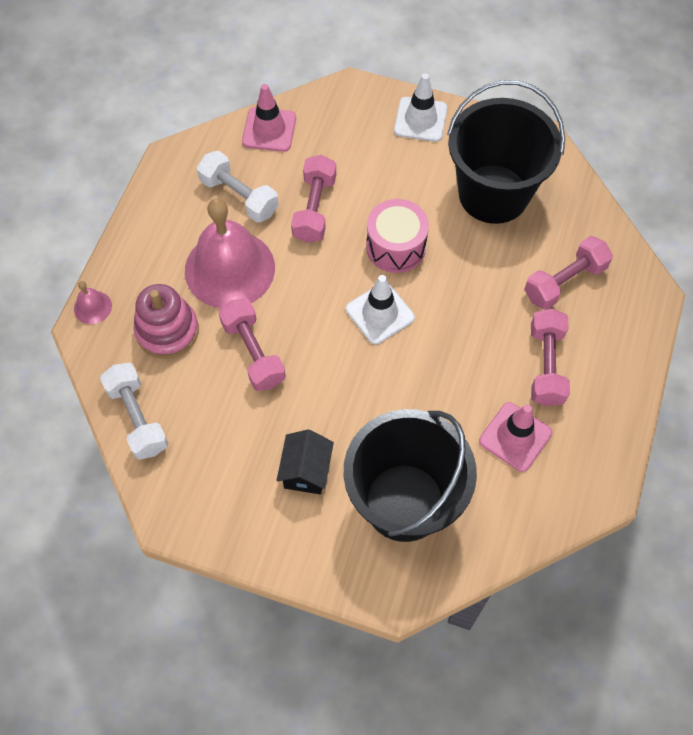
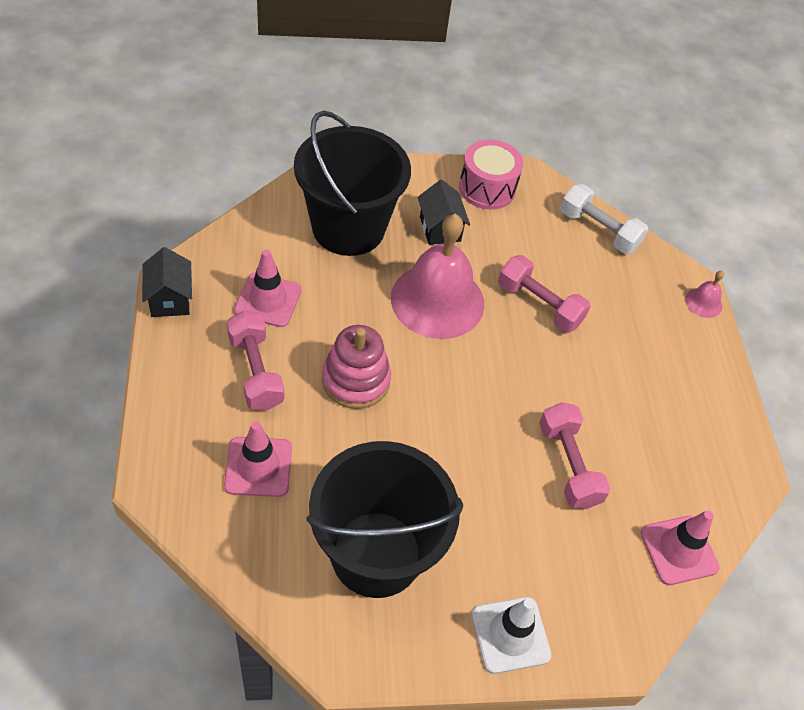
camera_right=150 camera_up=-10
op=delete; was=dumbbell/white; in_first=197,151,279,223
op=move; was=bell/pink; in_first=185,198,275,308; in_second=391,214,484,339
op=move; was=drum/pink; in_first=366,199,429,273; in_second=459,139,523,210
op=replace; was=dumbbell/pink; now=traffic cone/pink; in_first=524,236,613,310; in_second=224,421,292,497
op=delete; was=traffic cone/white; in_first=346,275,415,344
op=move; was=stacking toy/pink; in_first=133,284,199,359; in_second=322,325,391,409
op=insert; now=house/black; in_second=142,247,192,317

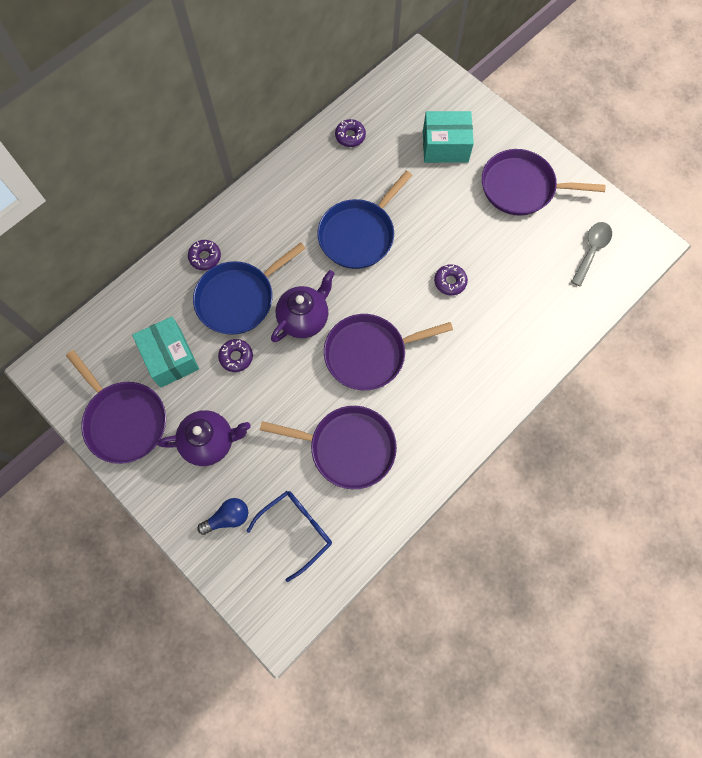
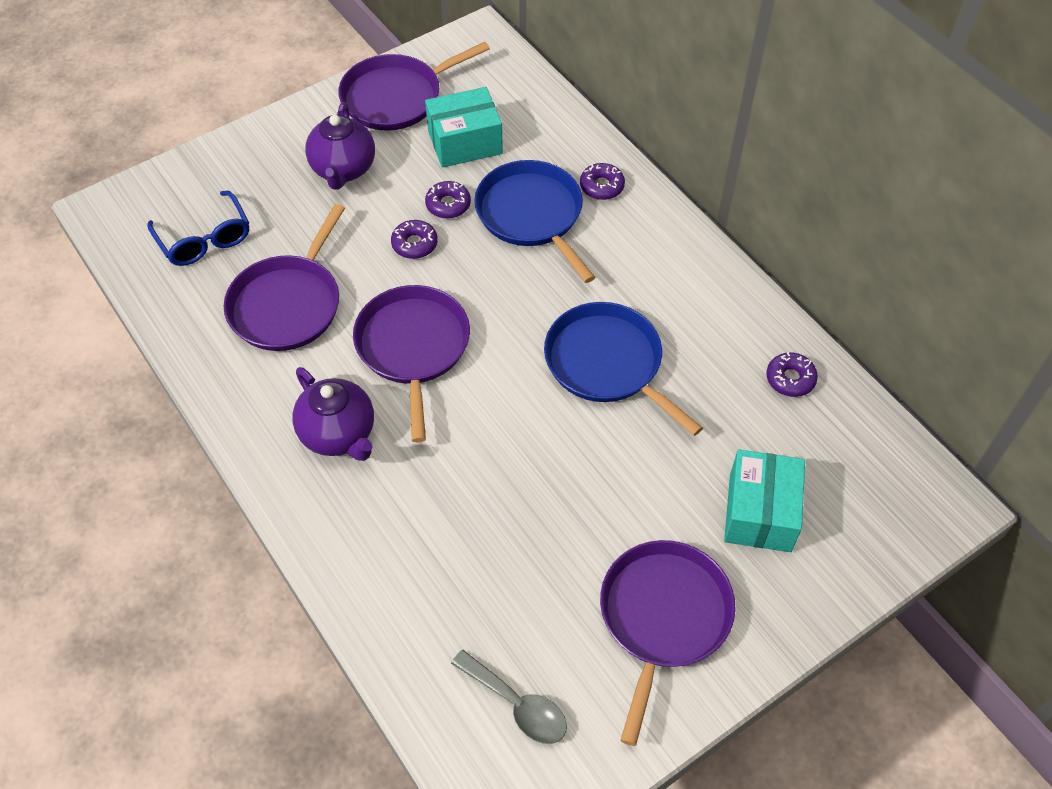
camera_right=100 camera_up=-15
op=move; was=donut/purple; in_first=434,264,468,295; in_second=391,220,438,259
op=move; was=teapot/purple; in_first=271,270,335,342; in_second=292,367,374,461
op=delete; was=light bulb/blue; in_first=197,498,248,535

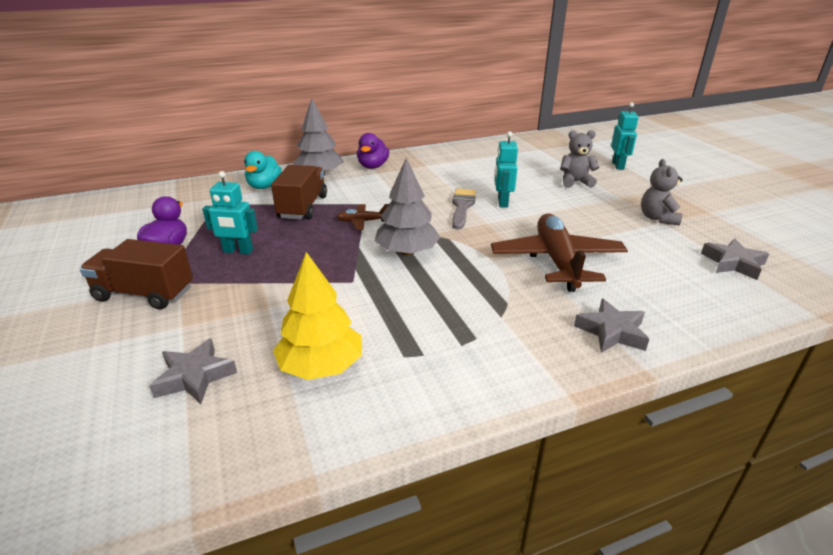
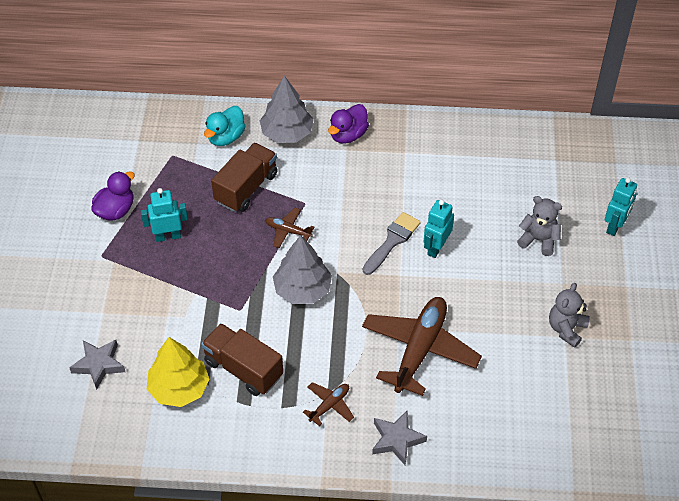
camera_right=25 camera_up=20
op=rotate; was=robot/turquoise; in_first=202,171,258,254; in_second=141,188,188,242; clockwise=135
op=move; was=truck/brown; in_first=80,239,193,310; in_second=201,323,283,396
op=delete; was=star/grey; in_first=701,239,769,280
op=insert; now=plane/brown; in_second=303,382,354,426

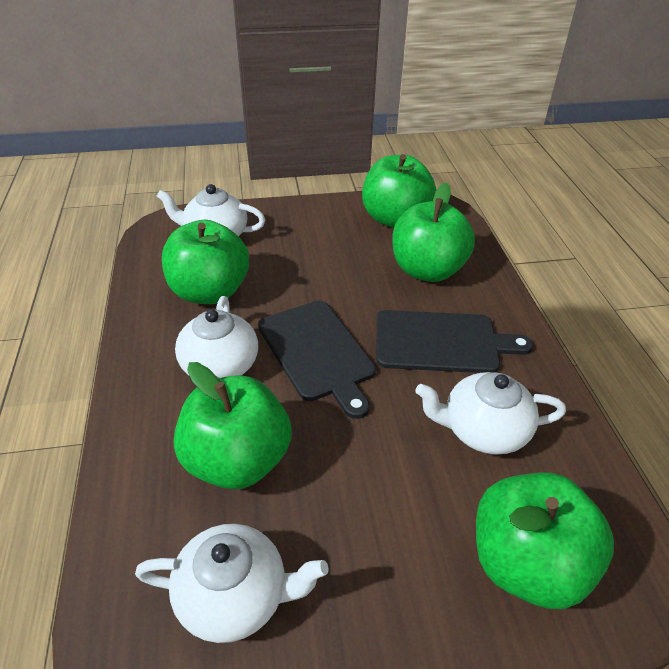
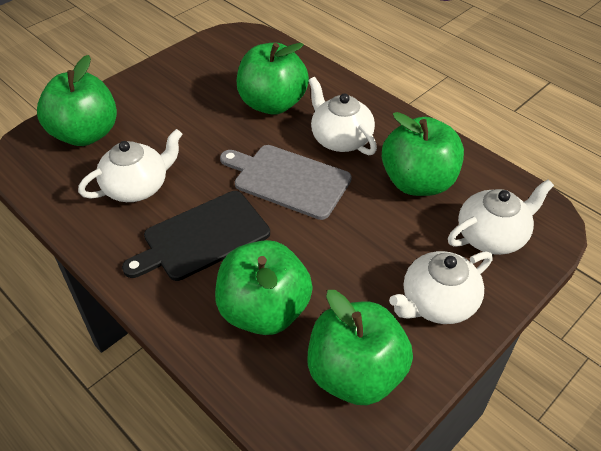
camera_right=145 camera_up=5
op=recolor; was=cutting board/black; now=cutting board/grey; in_first=258,300,376,419; in_second=220,145,352,220
op=move; was=teapot/white; in_first=135,524,328,643; in_second=389,251,493,324

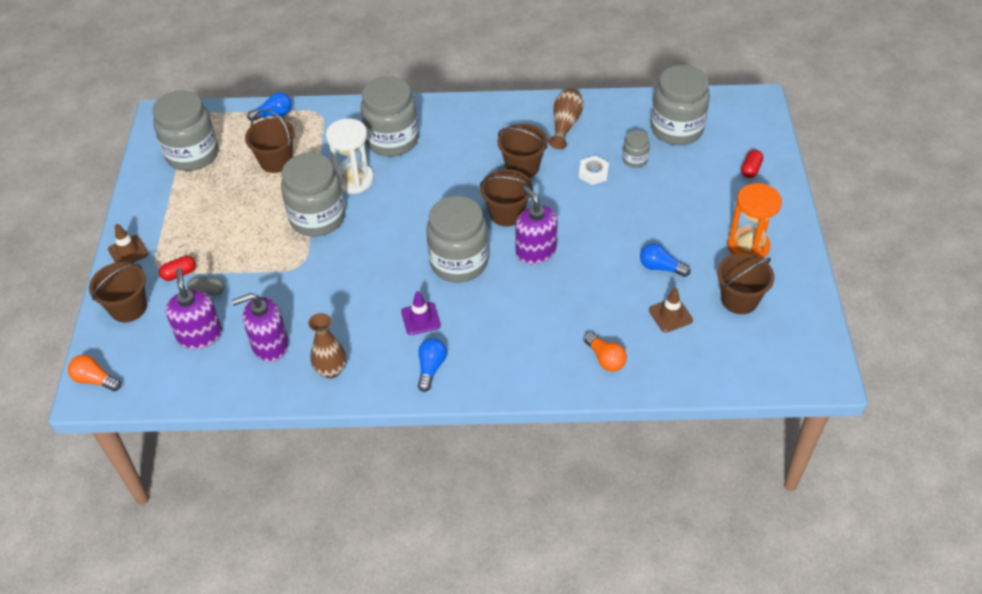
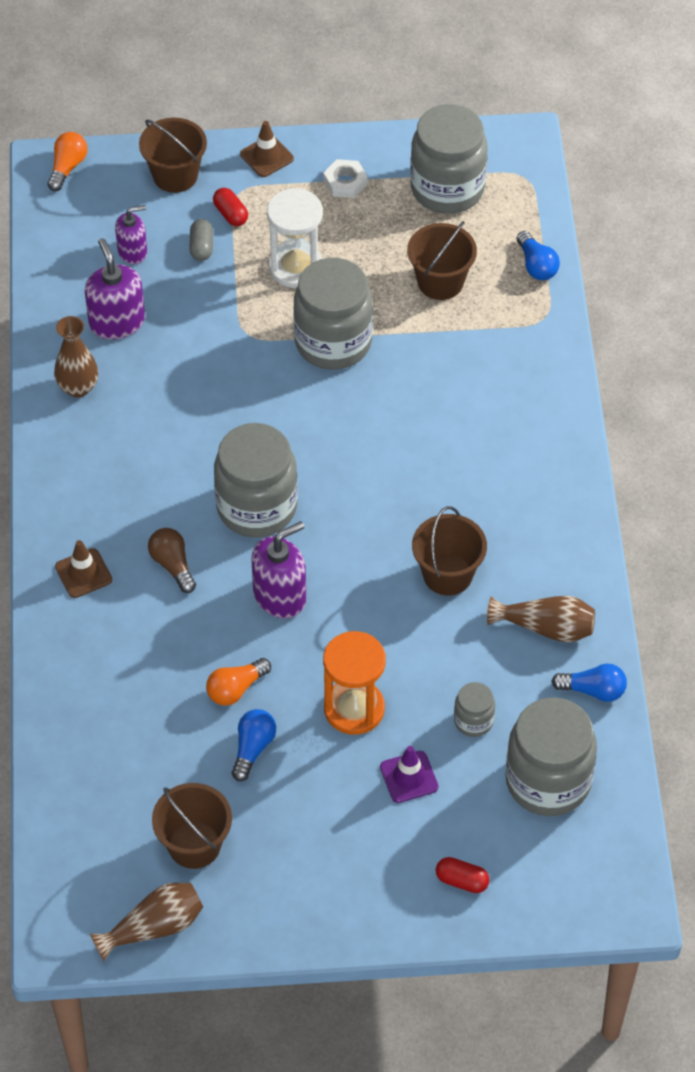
camera_right=85 camera_up=5
op=delete; was=jar/grey; in_first=361,76,419,157
op=move; was=hourglass/white; in_first=326,119,374,194; in_second=267,188,323,288
op=move; was=nut/white; in_first=579,156,609,185; in_second=324,159,367,198
op=delete; was=bucket/brown; in_first=480,169,533,226
op=move; was=hourglass/orange; in_first=727,183,782,259; in_second=323,631,386,735
op=resize; was=soap dispenser/purple; in_first=165,268,222,349; in_second=115,205,147,264; ratio=0.65
op=move; was=traffic cone/brown; in_first=649,287,693,333; in_second=55,540,112,598
op=move; was=traffic cone/purple; in_first=401,291,441,335; in_second=380,746,438,803
op=move; was=light bulb/orange; in_first=583,332,627,372; in_second=206,658,271,706
op=move; was=light bulb/blue; in_first=418,338,447,392; in_second=551,664,627,702
op=insert; now=light bulb/brown; in_second=148,528,196,593
op=insert; now=vase/brown; in_second=90,883,203,961

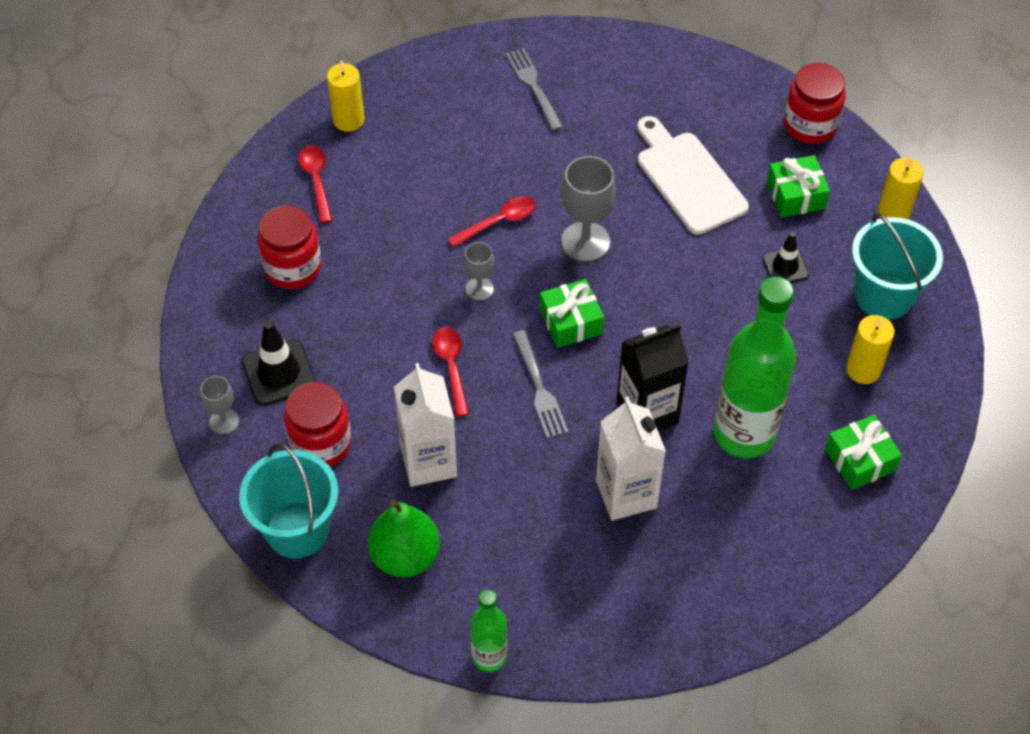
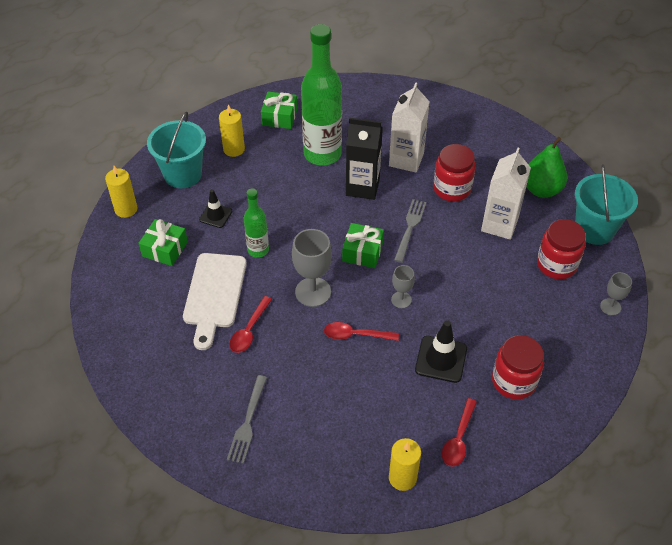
camera_right=-145 camera_up=-5
op=move; was=jar/red; in_first=784,63,846,144; in_second=433,144,476,202
op=move; was=traffic cone/black; in_first=242,321,316,406; in_second=415,320,467,383
op=move; was=spoon/red; in_first=432,327,469,417; in_second=229,296,272,353
op=move; was=bottle/green; in_first=470,590,507,672; in_second=244,188,269,258

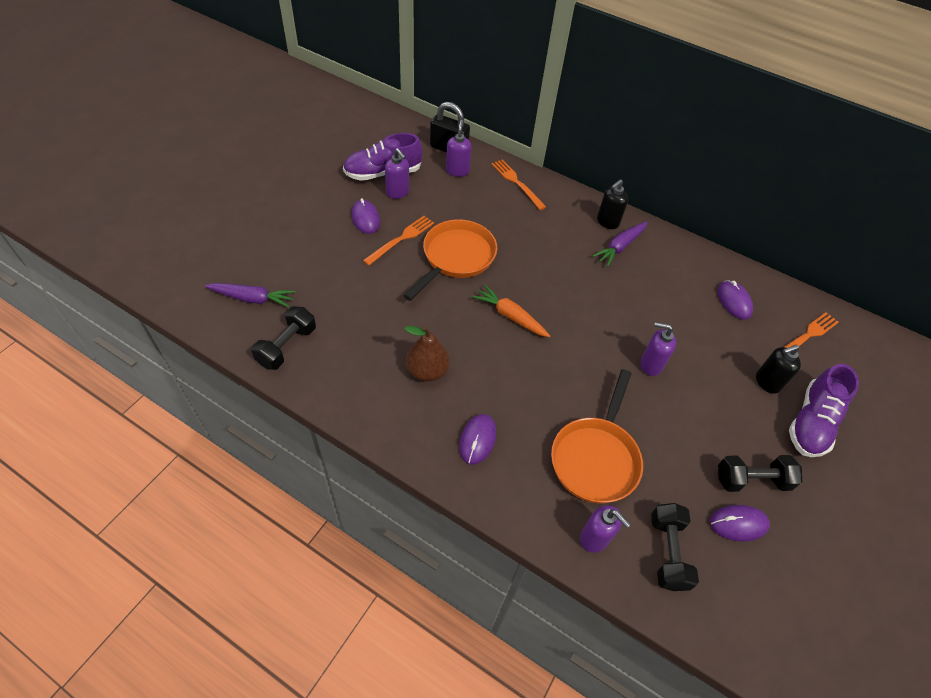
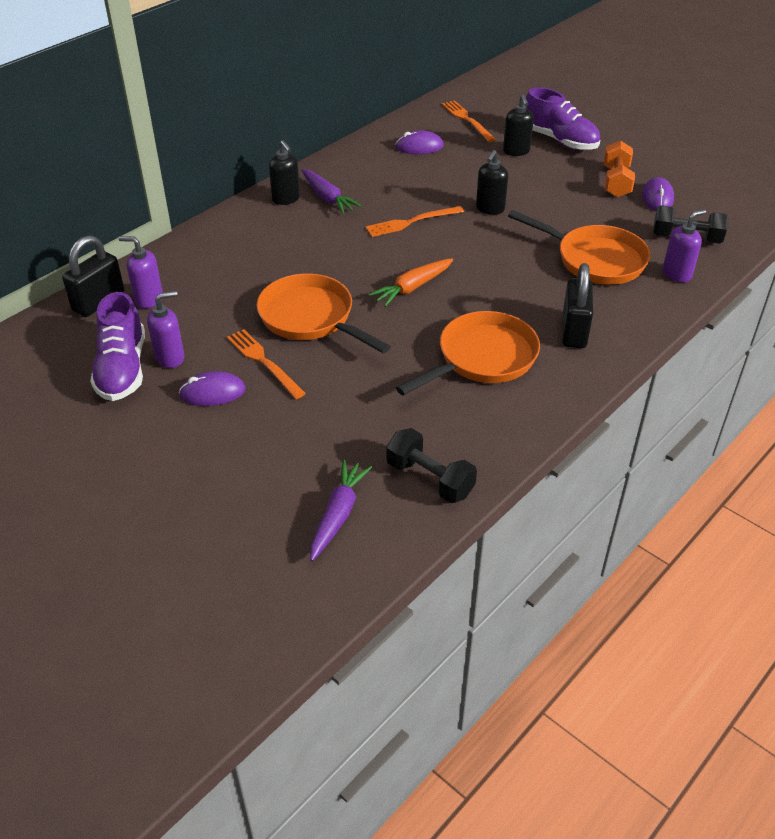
camera_right=-75 camera_up=-10
op=move; was=fork/orange; in_first=491,159,546,210; in_second=366,206,464,237
op=recolor; was=soap dispenser/purple; now=soap dispenser/black; in_first=641,322,676,376; in_second=476,150,508,215
op=replace; was=pear/brown; now=pan/orange; in_first=404,326,450,382; in_second=396,311,540,396
op=replace; was=mouse/purple; now=padlock/black; in_first=459,414,496,465; in_second=562,263,593,348
op=recolor; was=dumbbell/black; now=dumbbell/orange; in_first=718,455,802,492; in_second=604,140,635,198

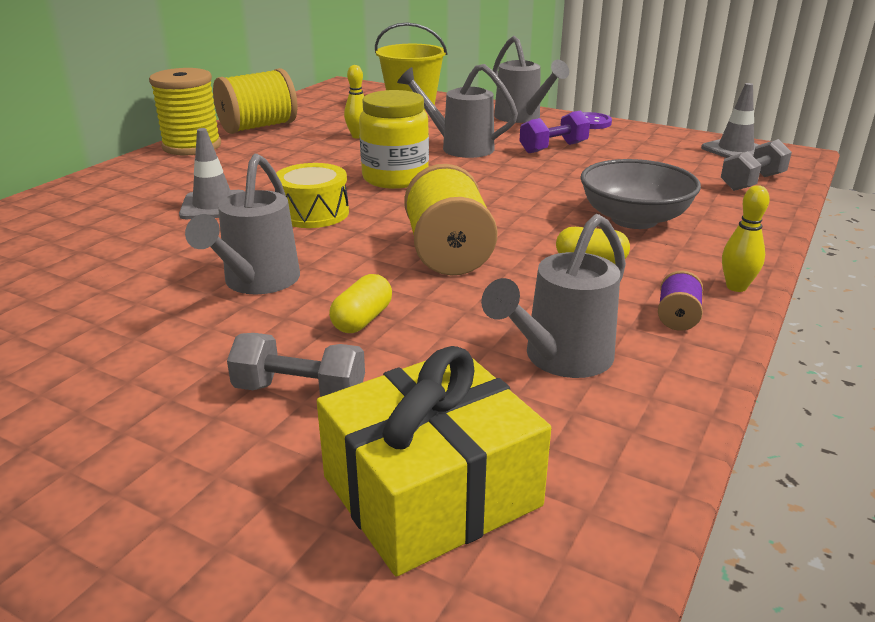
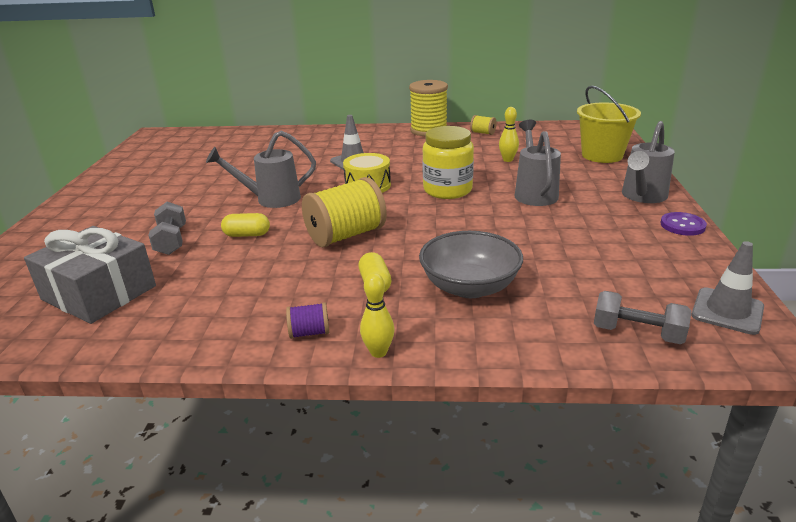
camera_right=65 camera_up=0
op=resize; was=spool/yellow; in_first=213,68,297,134; in_second=470,115,497,135; ratio=0.45
op=delete; was=dumbbell/purple; in_first=519,110,590,153
op=delete; was=watering can/grey; in_first=481,214,626,378
op=recolor; was=gift/yellow; now=gift/grey; in_first=317,346,551,577; in_second=24,226,156,324

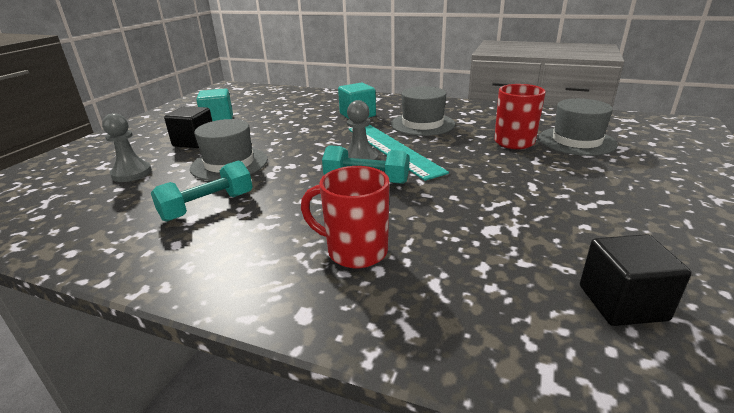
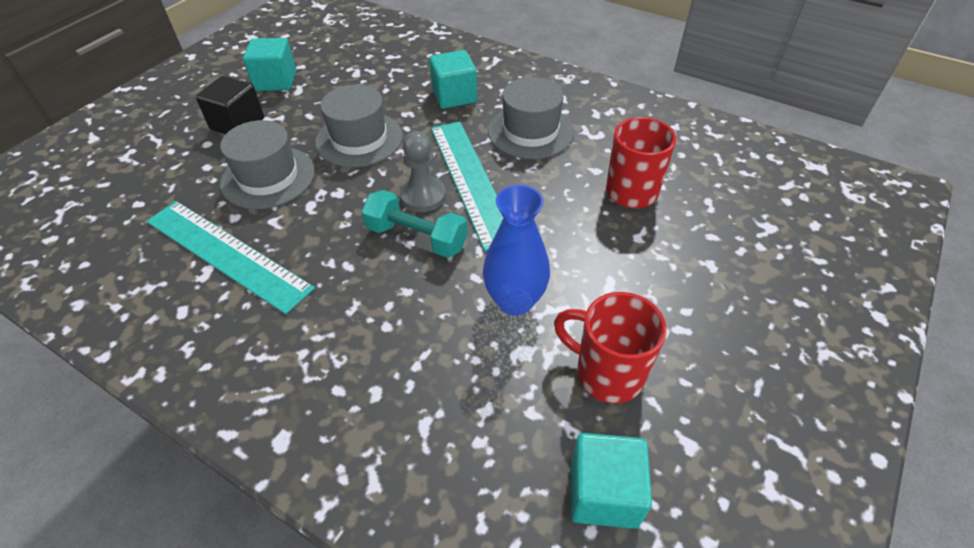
camera_right=10 camera_up=20
op=move; was=hat/grey; in_first=539,98,618,156; in_second=315,85,403,167
op=delete; was=pawn/grey; in_first=102,113,152,182
op=replace; was=dumbbell/turquoise; now=ruler/turquoise; in_first=151,160,253,222; in_second=146,201,315,314
op=move; was=mug/red; in_first=301,166,389,268; in_second=554,292,667,404
op=recolor; was=cube/black; now=cube/turquoise; in_first=580,234,691,326; in_second=571,433,652,529
op=insert; now=vase/blue; in_second=483,185,550,316

